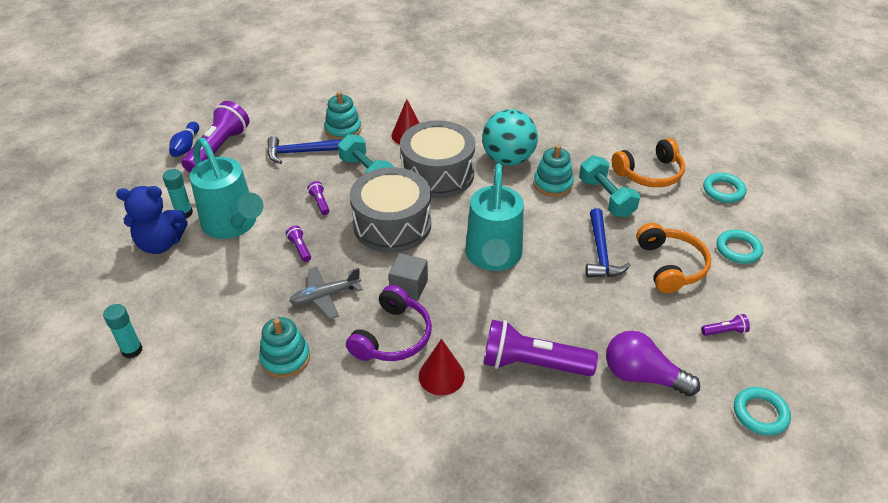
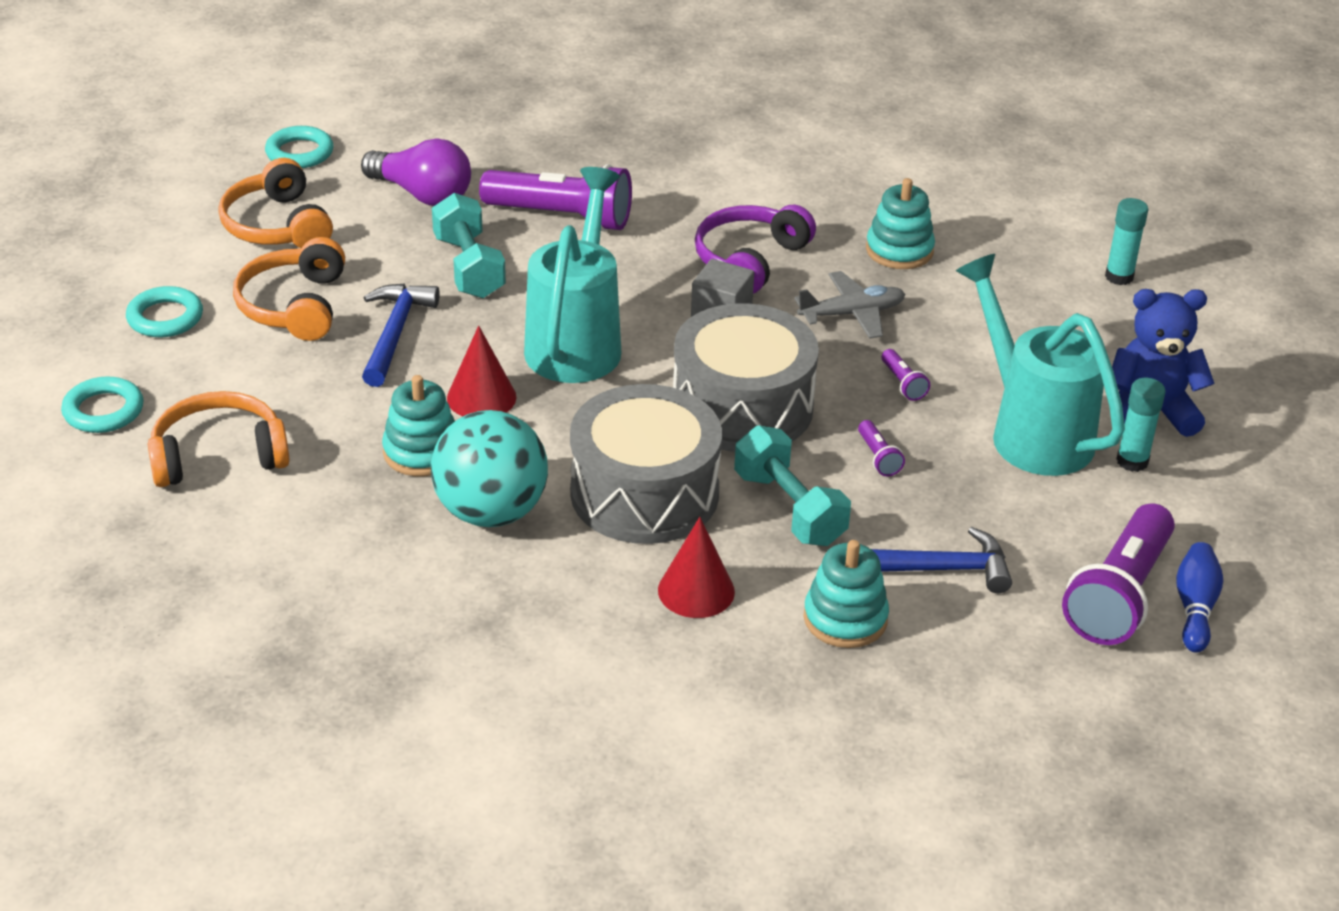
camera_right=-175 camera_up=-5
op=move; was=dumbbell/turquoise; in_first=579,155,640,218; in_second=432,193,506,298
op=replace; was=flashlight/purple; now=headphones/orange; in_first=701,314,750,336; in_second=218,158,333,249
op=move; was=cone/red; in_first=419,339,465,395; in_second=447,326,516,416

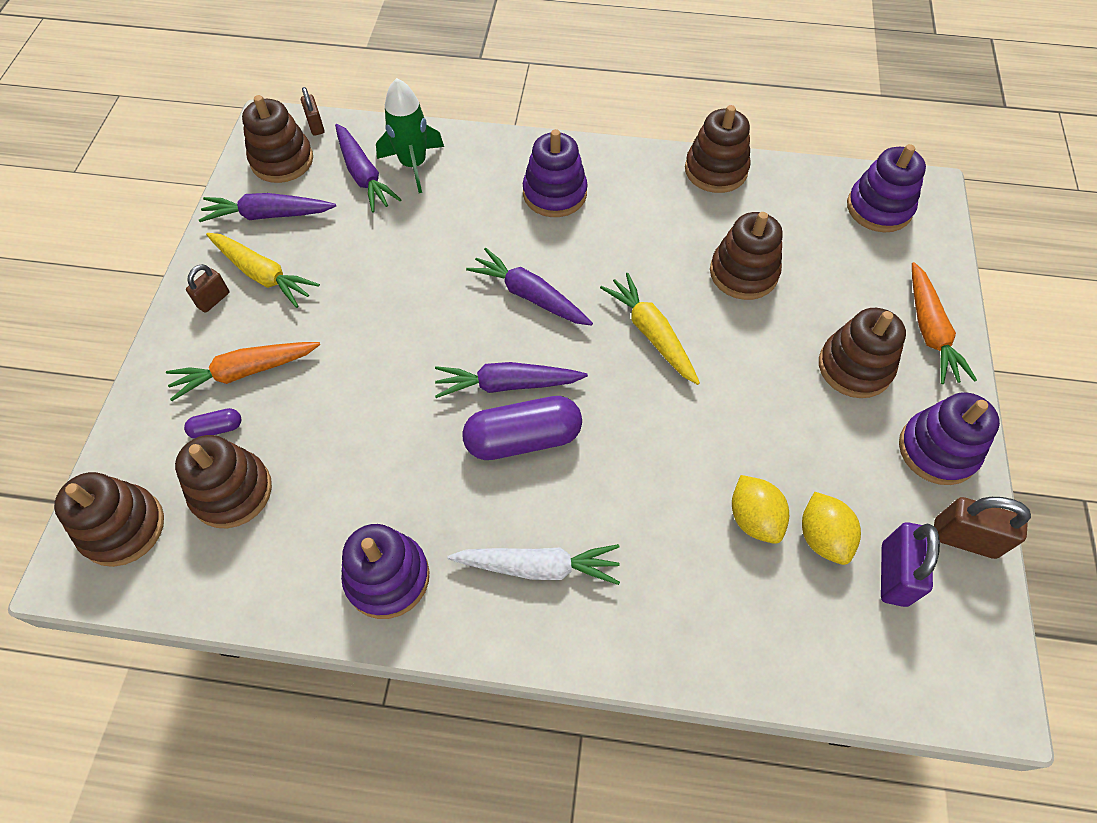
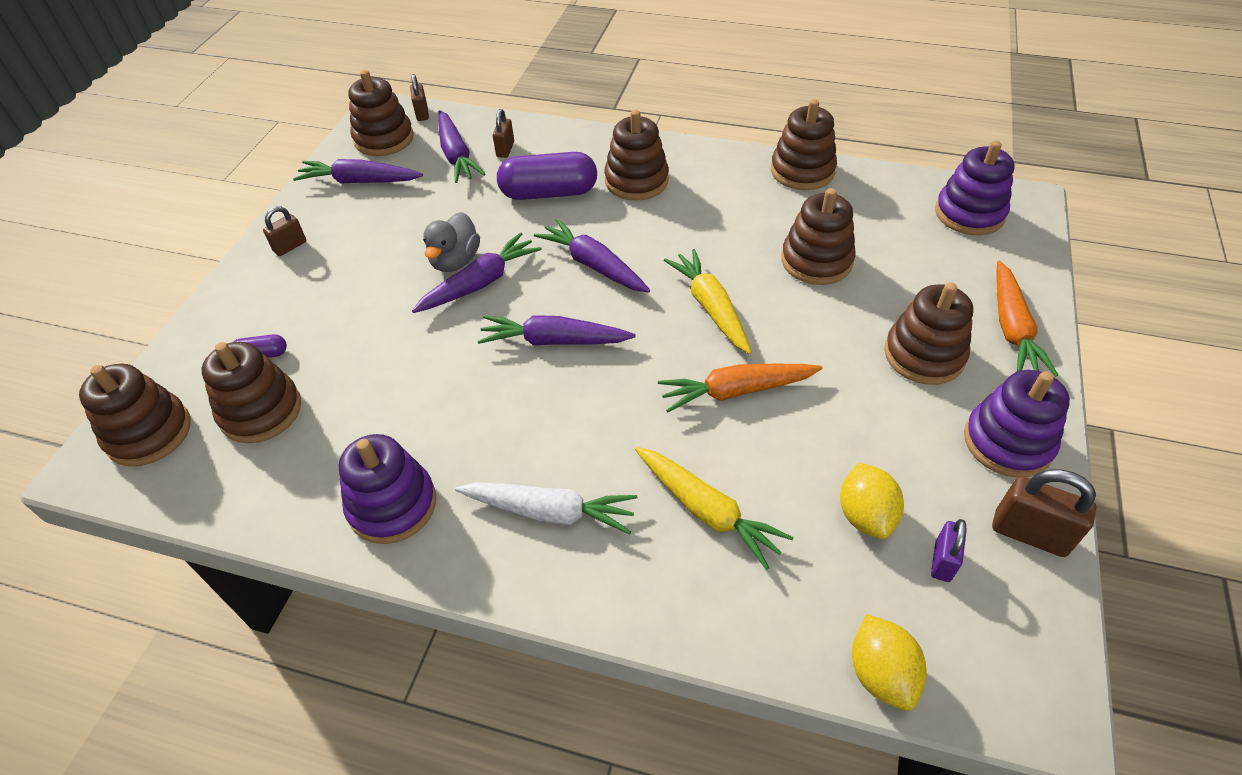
camera_right=10 camera_up=-10
op=replace; was=rocket/green; now=padlock/brown; in_first=376,78,444,193; in_second=493,109,514,158
op=recolor; was=stacking toy/purple; now=stacking toy/brown; in_first=523,129,588,217; in_second=604,110,669,201
op=move; was=carrot/yellow; in_first=206,233,320,308; in_second=635,447,794,570
op=move; was=carrot/orange; in_first=166,342,320,401; in_second=658,364,822,412
op=move; was=capsule/purple; in_first=462,396,582,460; in_second=497,152,597,200
op=move; was=lemon/yellow; in_first=732,475,789,544; in_second=852,614,926,711
op=resize; was=padlock/purple; in_first=881,522,940,607; in_second=931,519,967,582; ratio=0.62
op=insert; now=duck/grey; in_second=423,212,480,272
op=insert; now=carrot/purple; in_second=412,232,542,313

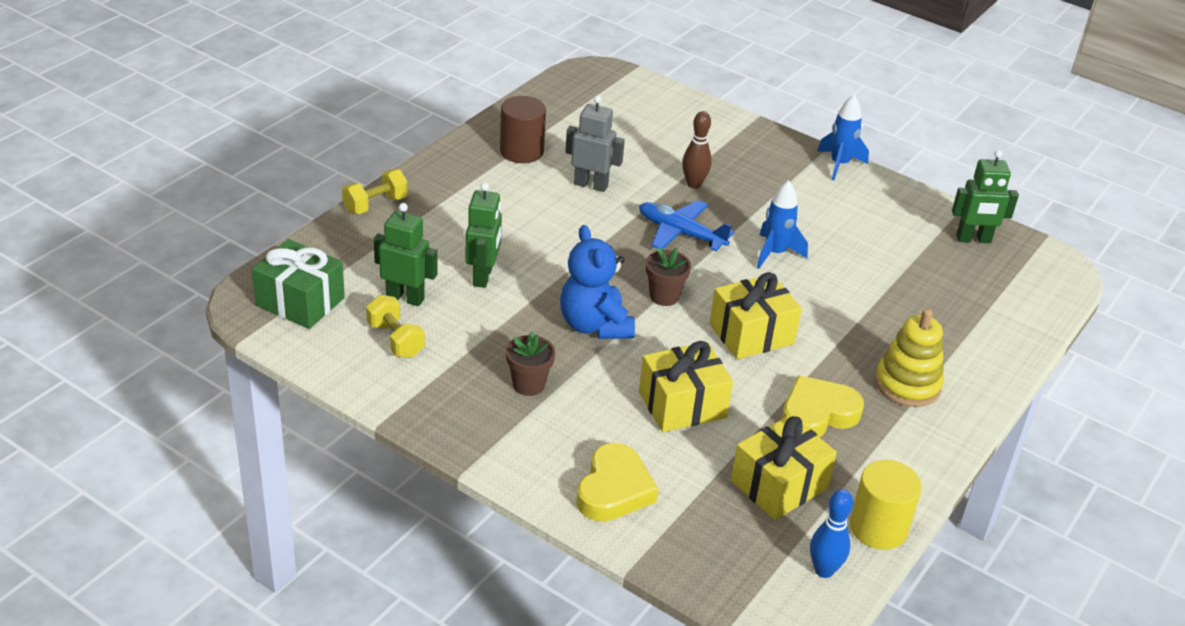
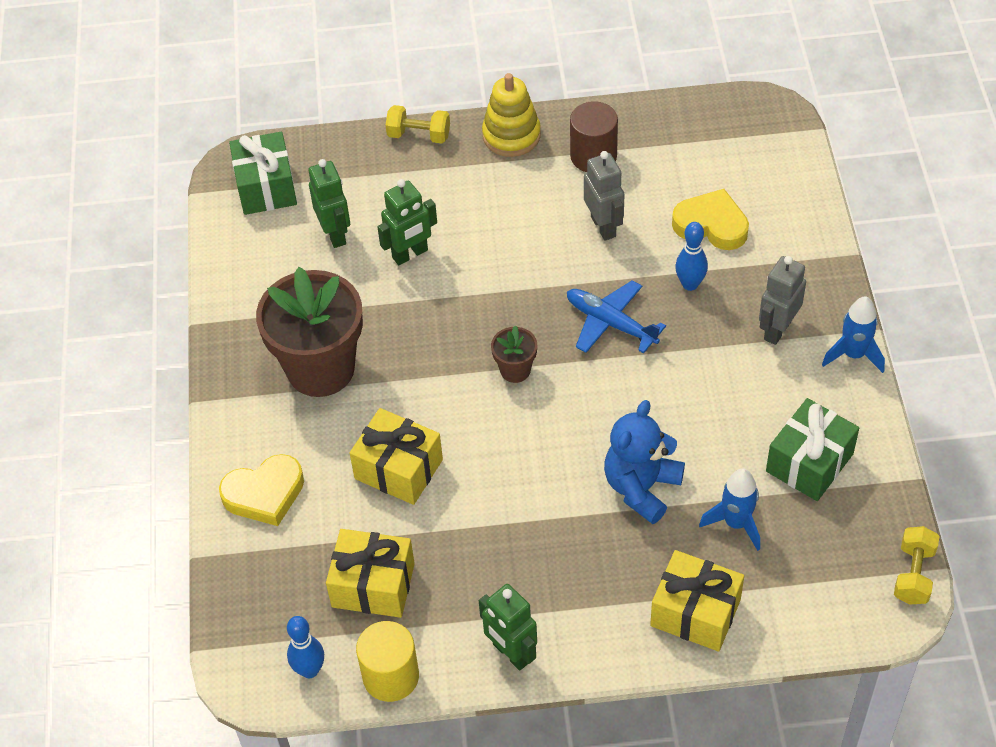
camera_right=55 camera_up=15
op=recolor; was=bowling pin/brown; now=bowling pin/blue; in_first=682,111,712,189; in_second=675,222,708,291
op=move; was=robot/green; in_first=952,150,1019,243; in_second=479,584,537,671
op=move; was=rocket/blue; in_first=757,180,808,269; in_second=699,468,760,551
op=rotate; was=plane/blue; in_first=639,200,734,251; in_second=567,280,666,353; clockwise=-45
op=move; was=teddy bear/blue; in_first=560,225,635,339; in_second=604,400,685,524
op=move; was=gift/yellow; in_first=709,272,802,359; in_second=650,550,744,651
op=move; was=dumbbell/yellow; in_first=366,295,425,358; in_second=894,526,939,605
op=move; was=stacking toy/yellow; in_first=875,309,944,407; in_second=482,73,541,157
op=resize; was=flower pot/brown; in_first=506,331,555,396; in_second=256,267,363,397; ratio=2.25
op=move; was=heart/yellow; in_first=782,375,864,437; in_second=672,189,749,250
op=insert; now=robot/grey; in_second=759,256,806,345
op=insert; now=gift/green; in_second=766,398,859,501

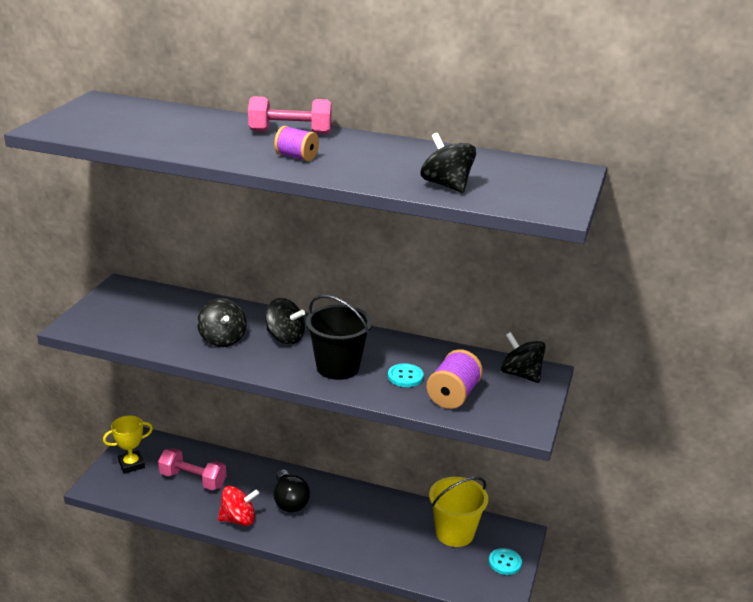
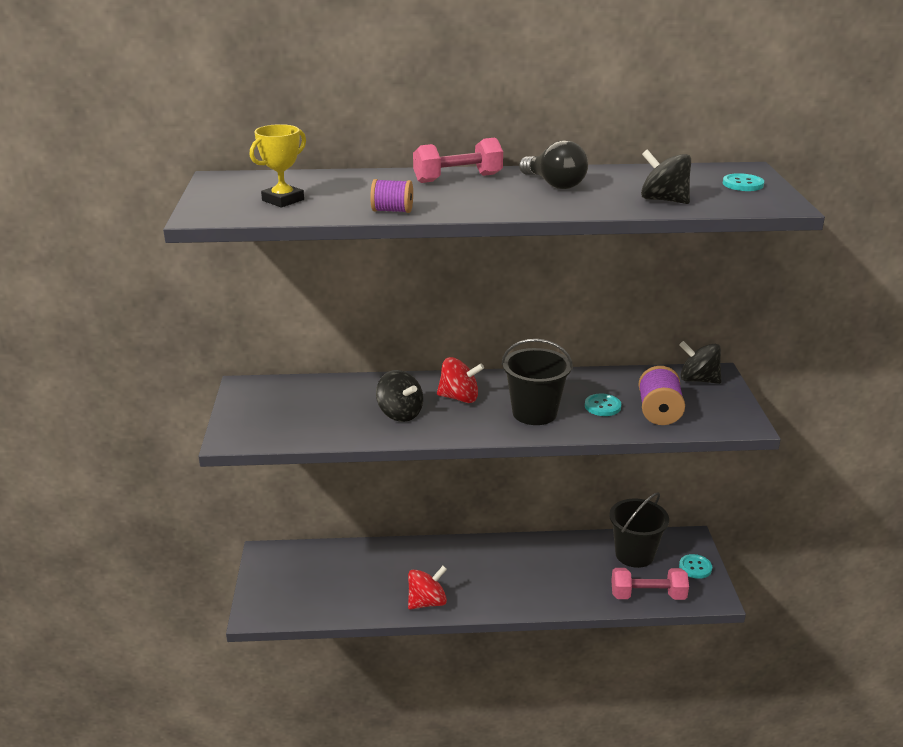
camera_right=-20 camera_up=0
op=move; was=spool/purple; in_first=274,126,319,162; in_second=370,179,413,213
op=recolor; was=spinning top/black; now=spinning top/red; in_first=265,298,305,344; in_second=437,357,484,403
op=move; was=trophy/yellow; in_first=103,416,153,474; in_second=250,124,306,207
op=move; was=dumbbell/pink; in_first=158,448,226,490; in_second=611,568,689,600
op=move; was=light bulb/black; in_first=274,469,310,513; in_second=519,140,588,189
op=recolor; was=bucket/yellow; now=bucket/black; in_first=429,477,488,547; in_second=609,492,669,568
op=insert; now=button/turquoise; in_second=723,173,764,191

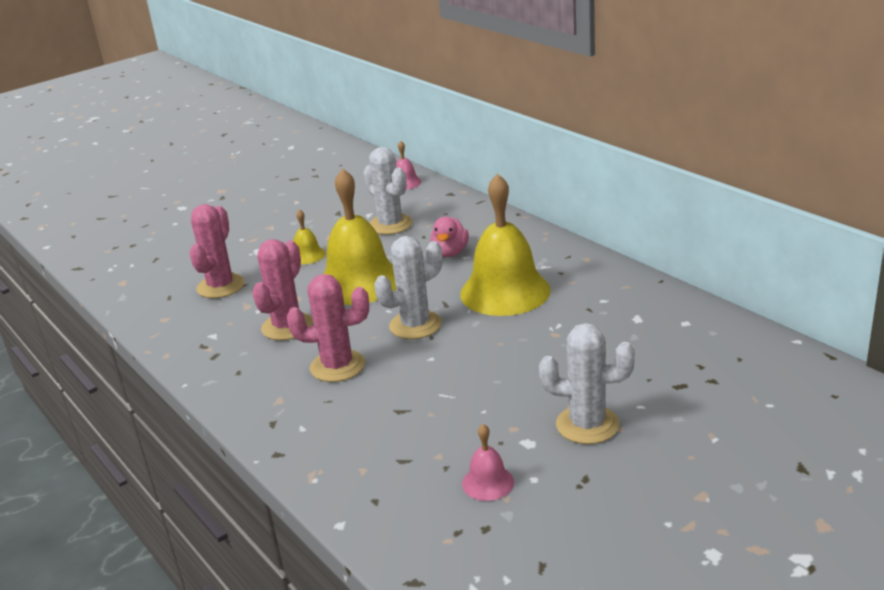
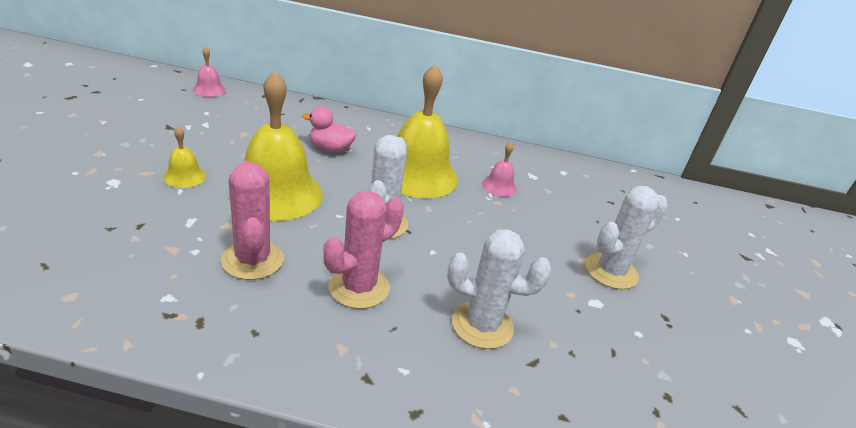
camera_right=-50 camera_up=5
op=move; was=cactus/white; in_first=363,147,412,235; in_second=447,230,551,349
op=delete; was=cactus/pink; in_first=189,204,245,298
op=rotate; was=duck/pink; in_first=430,217,469,257; in_second=302,106,357,153; clockwise=135
op=move; was=bell/pink; in_first=462,424,514,501; in_second=482,142,517,197

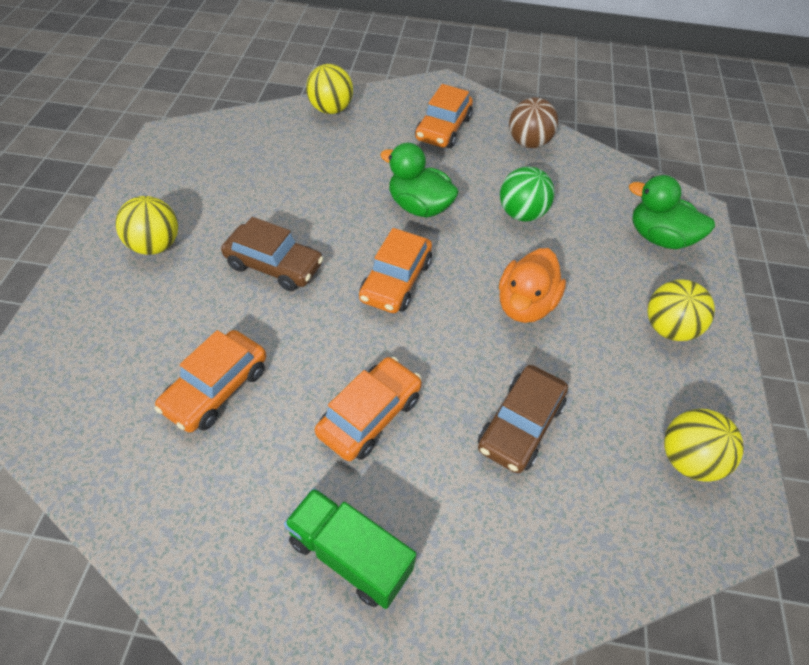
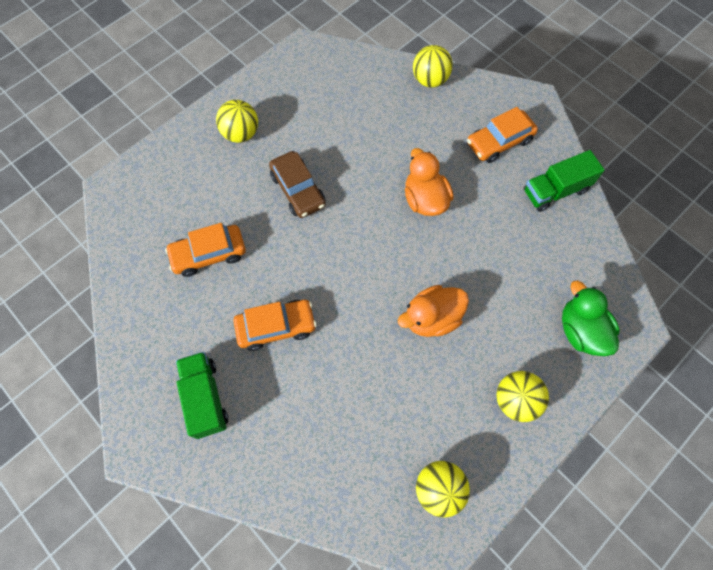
camera_right=40 camera_up=15
op=replace; was=ball/brown; now=truck/green; in_first=509,97,558,148; in_second=524,150,605,212
op=recolor; was=duck/green; now=duck/orange; in_first=380,143,459,218; in_second=405,148,453,216
op=delete; was=ball/green; in_first=500,166,555,222
op=delete; was=car/orange; in_first=359,228,432,313
op=delete; was=car/brown; in_first=478,365,568,473

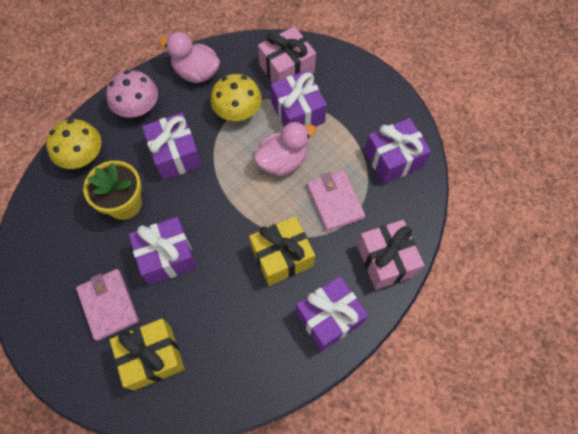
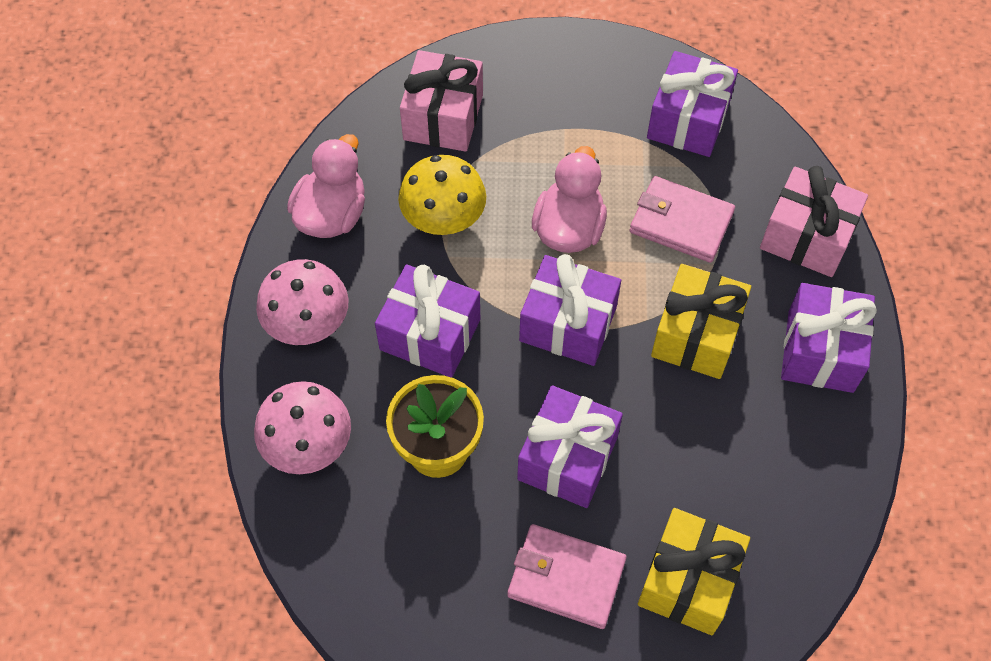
camera_right=-45 camera_up=-5
op=rotate; was=duck/pink; in_first=159,32,220,83; in_second=287,134,365,238; clockwise=135
op=move; was=gift/purple; in_first=271,70,327,127; in_second=519,254,621,366
op=recolor; was=mushroom/yellow; now=mushroom/pink; in_first=46,119,102,169; in_second=254,381,351,474

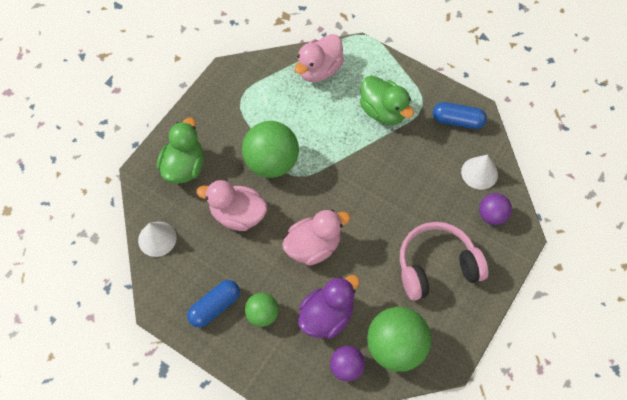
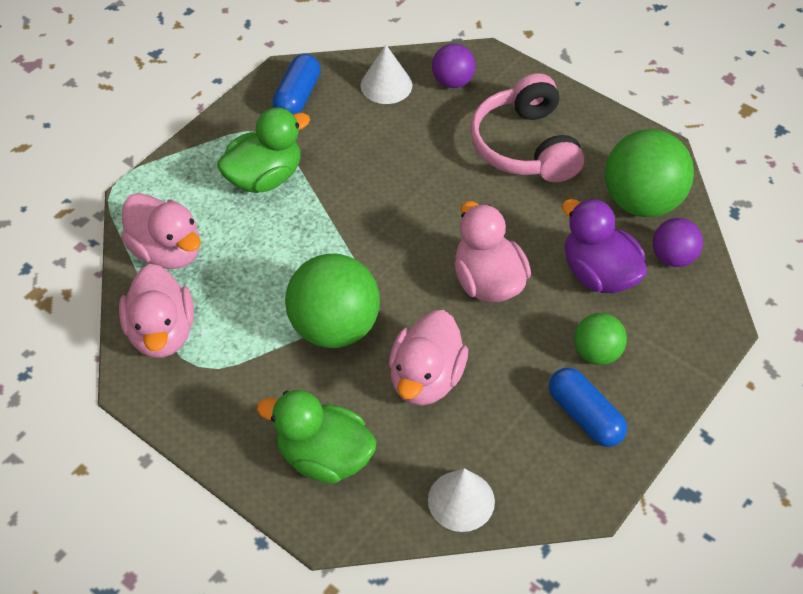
camera_right=-85 camera_up=-10
op=insert; now=duck/pink; in_second=119,264,194,358

